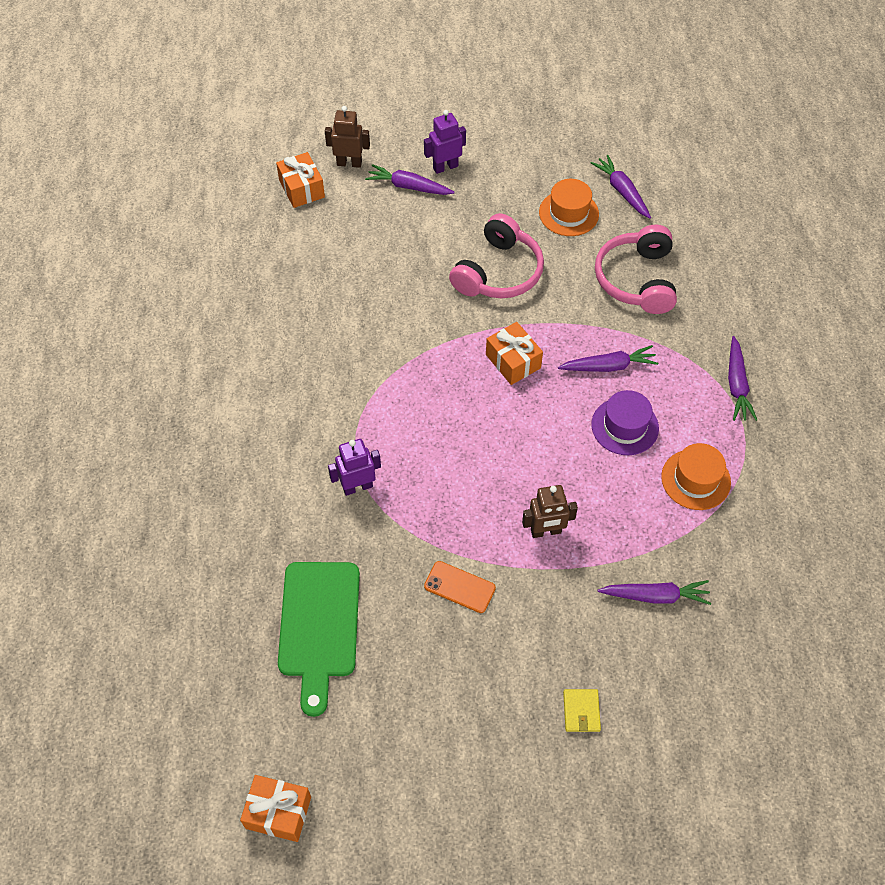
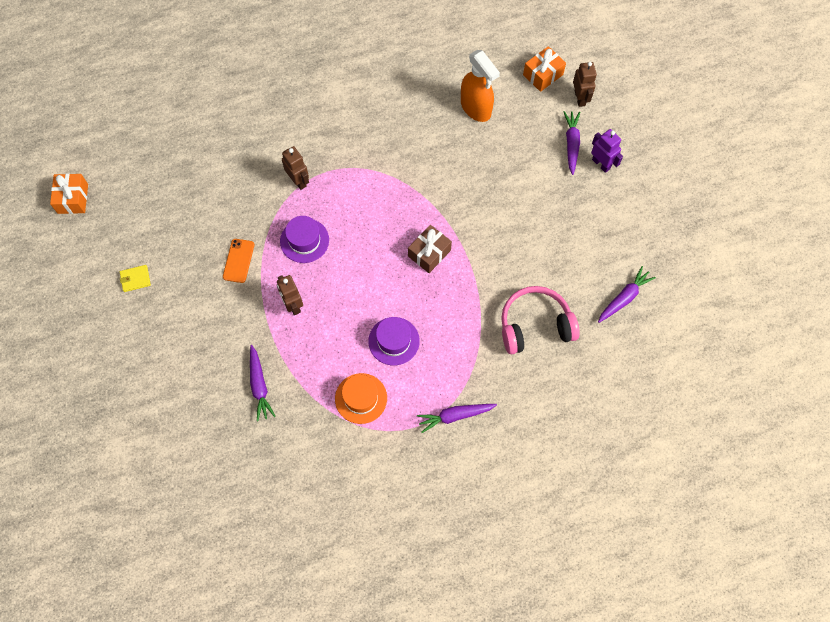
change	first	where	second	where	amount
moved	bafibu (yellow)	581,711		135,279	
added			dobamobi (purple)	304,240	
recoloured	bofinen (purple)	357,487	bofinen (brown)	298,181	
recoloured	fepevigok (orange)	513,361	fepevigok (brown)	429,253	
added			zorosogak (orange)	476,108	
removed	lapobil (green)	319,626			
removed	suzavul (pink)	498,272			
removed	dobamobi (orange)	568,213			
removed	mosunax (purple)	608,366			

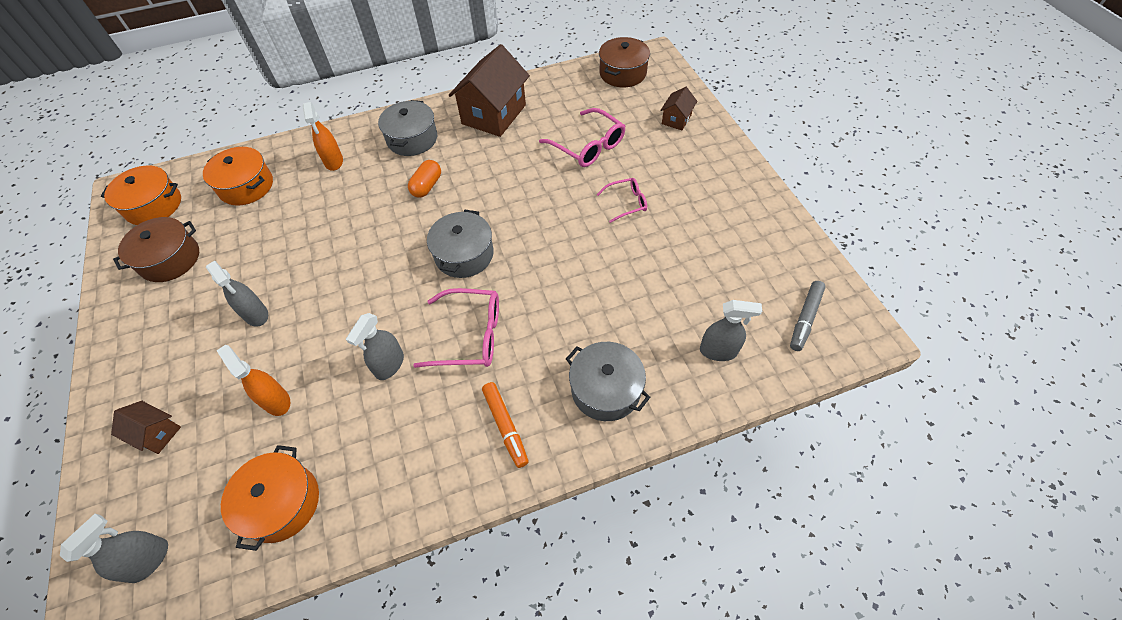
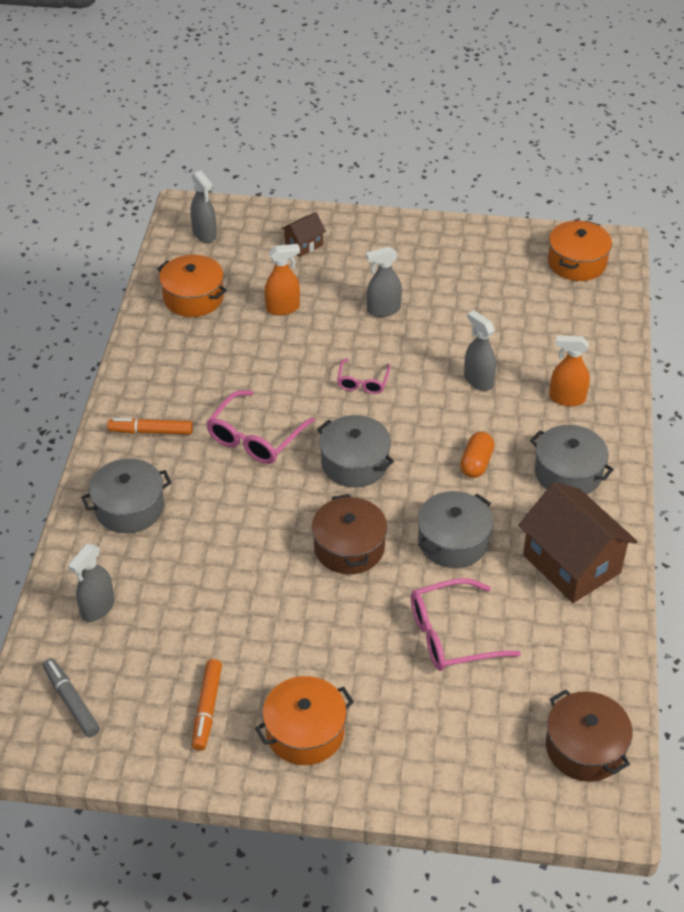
change	first	where	second	where	amount
added			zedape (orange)	207,708	
moved	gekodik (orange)	246,186		305,732	
moved	gekodik (brown)	170,259		349,547	
moved	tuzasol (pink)	626,203		363,382	
added			gekodik (grey)	453,541	
turned	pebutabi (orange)	427,186		476,463	60 degrees clockwise
moved	zorosogak (grey)	389,365		478,380	
removed	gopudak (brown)	676,119			

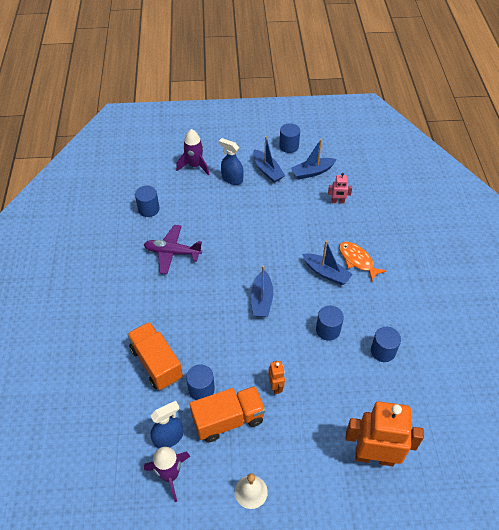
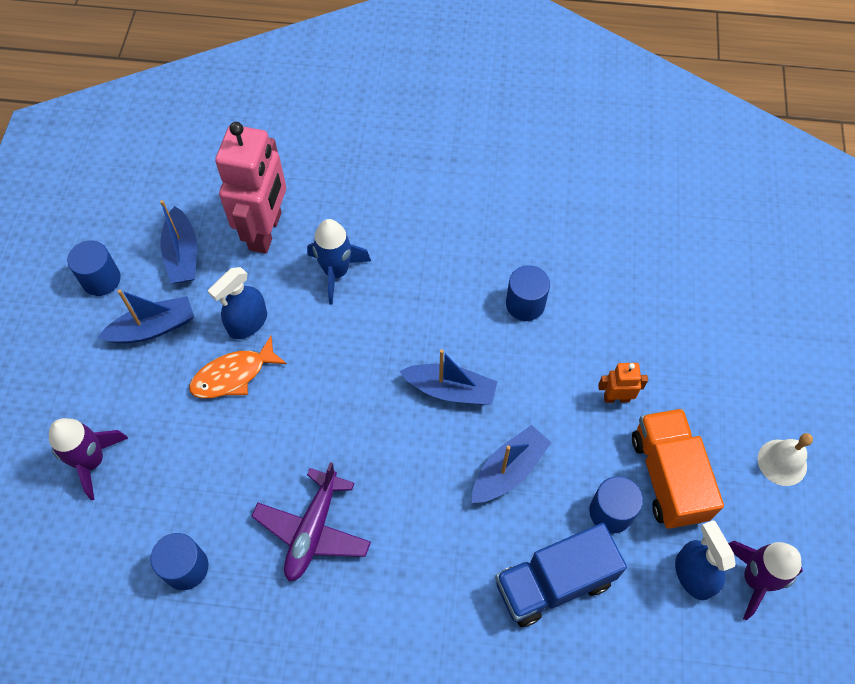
change	first	where	second	where	amount
moved	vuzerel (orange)	357,260		233,375	
moved	zorosogak (blue)	232,179		247,323	
resized	bofinen (pink)	337,201		266,231	x2.25
added			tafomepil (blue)	336,272	
moved	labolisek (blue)	326,273		508,470	
recoloured	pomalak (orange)	156,363	pomalak (blue)	554,583	
removed	bofinen (orange)	374,456			
removed	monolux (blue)	383,351			

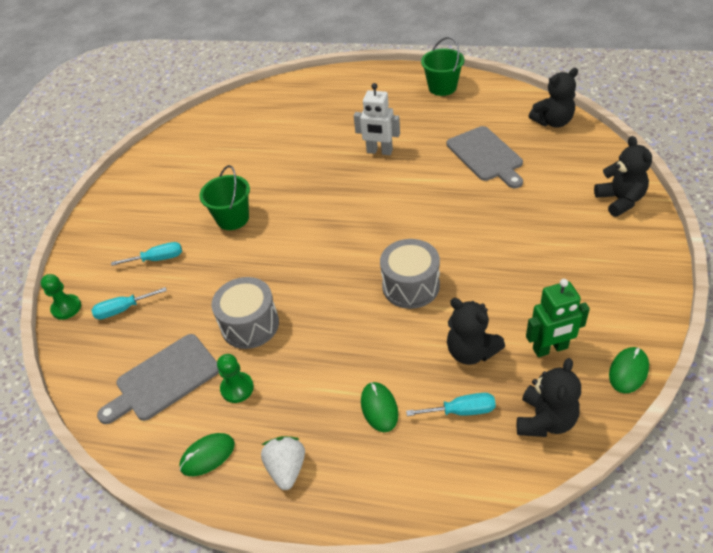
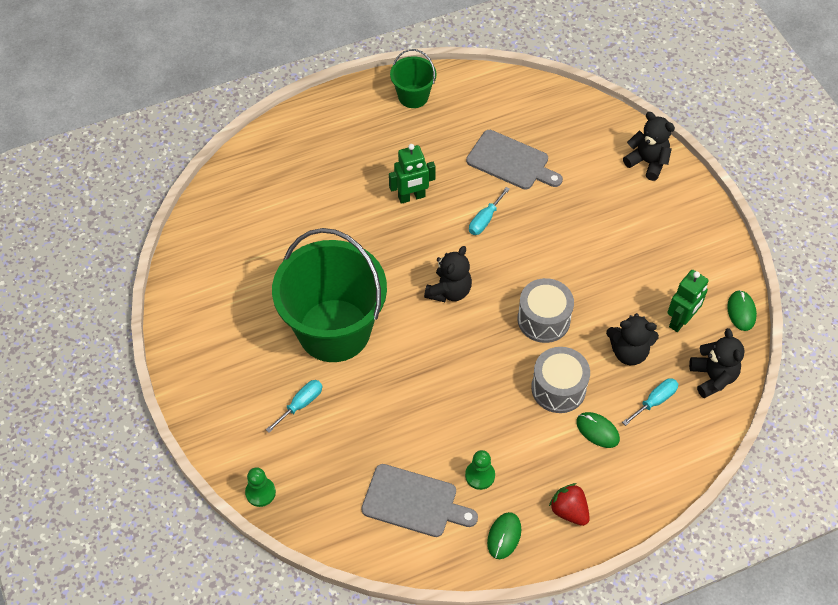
change	first	where	second	where	amount
resized	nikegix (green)	233,218		334,330	x2.12
turned	lapobil (grey)	164,379		414,502	90 degrees counterclockwise
recoloured	bofinen (white)	379,151	bofinen (green)	411,197	
moved	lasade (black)	553,122		449,291	
moved	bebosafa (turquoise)	123,309		485,220	
moved	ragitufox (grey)	250,324		558,388	
recoloured	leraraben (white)	287,468	leraraben (red)	569,511	

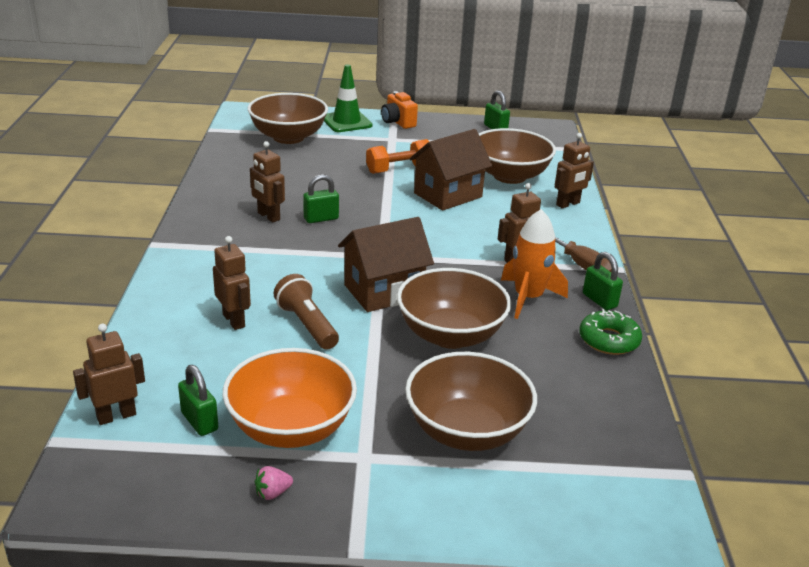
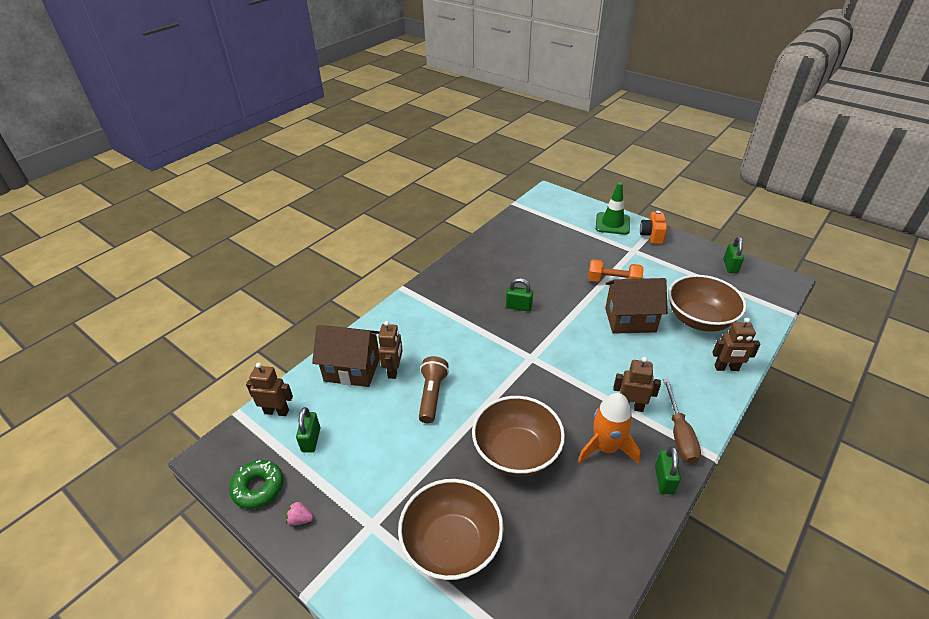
change	first	where	second	where	amount
moved	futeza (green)	609,340		258,488	
moved	gopudak (brown)	383,291		352,369	
removed	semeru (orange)	291,428			
removed	semeru (brown)	288,137			
removed	bofinen (brown)	268,216			

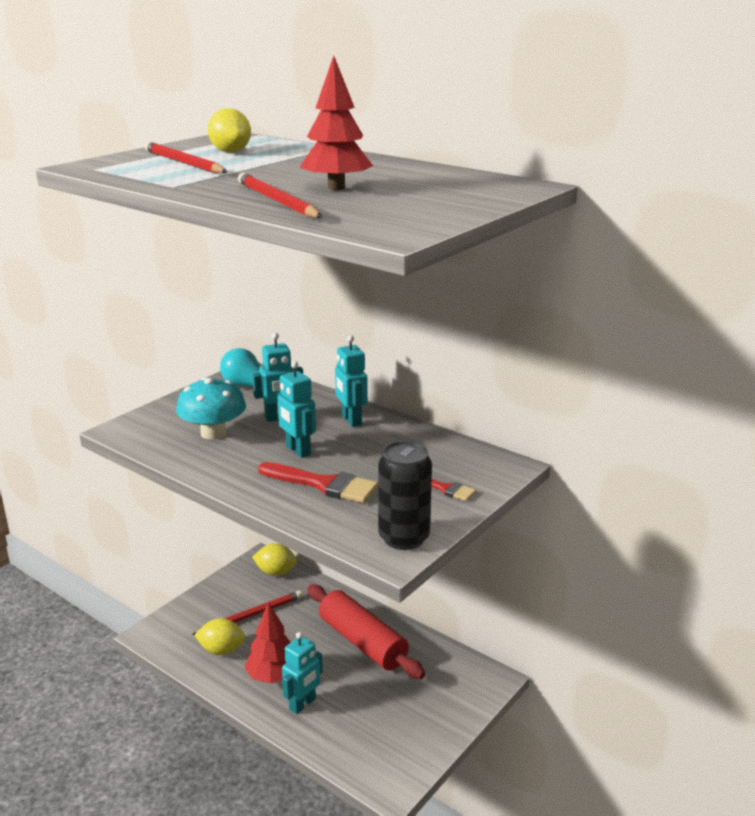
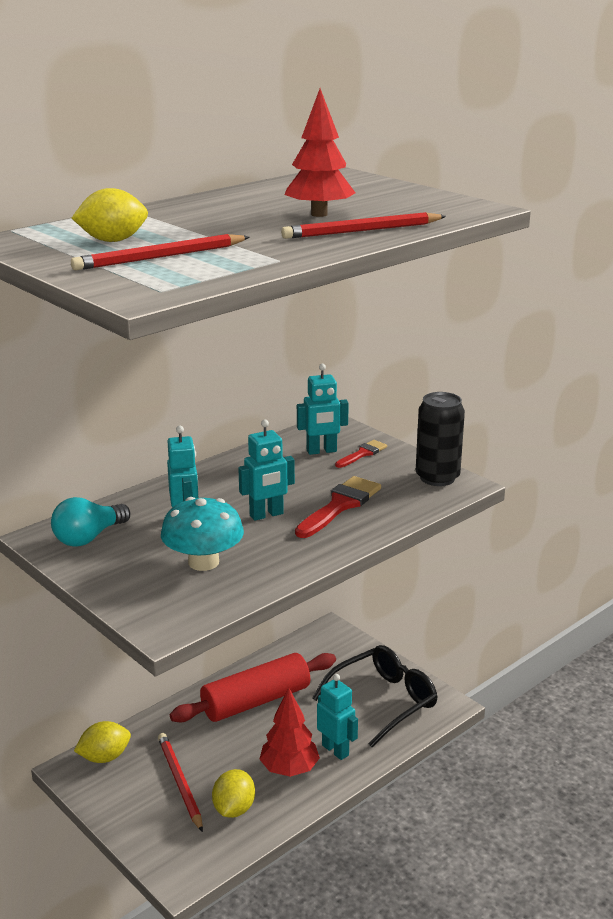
change	first	where	second	where	amount
turned	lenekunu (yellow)	275,572		104,757	45 degrees clockwise
moved	bofinen (turquoise)	351,420		321,451	
added			tuzasol (black)	383,701	

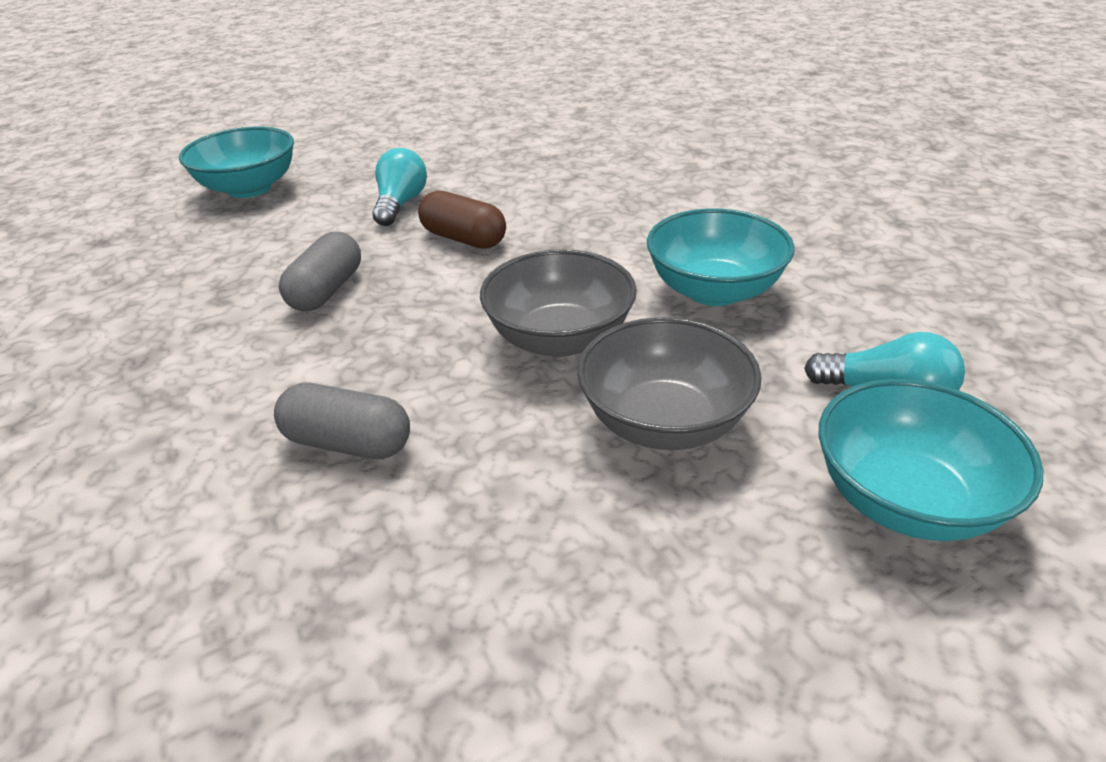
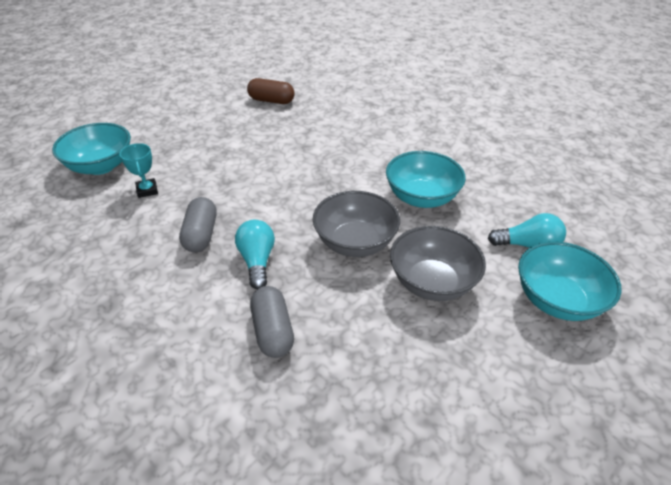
change	first	where	second	where	amount
added			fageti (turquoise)	147,190	
moved	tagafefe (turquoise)	400,204		257,261	
moved	pebutabi (brown)	464,238		271,101	
turned	pebutabi (grey)	348,443		273,331	75 degrees clockwise

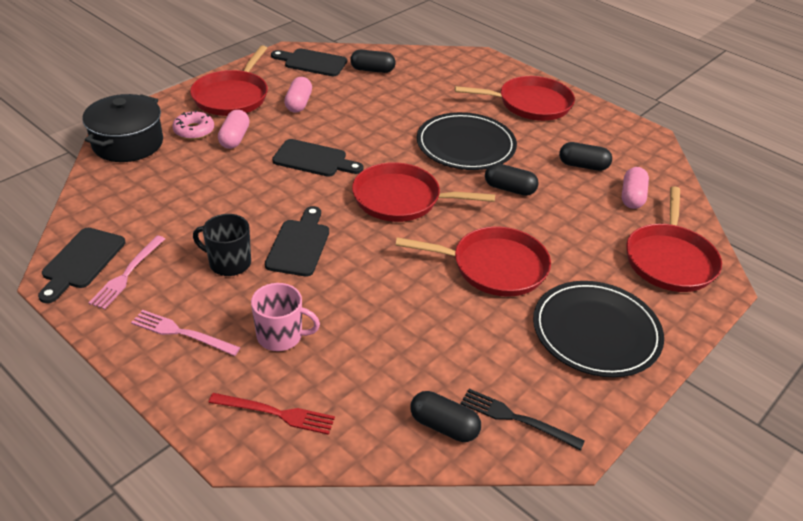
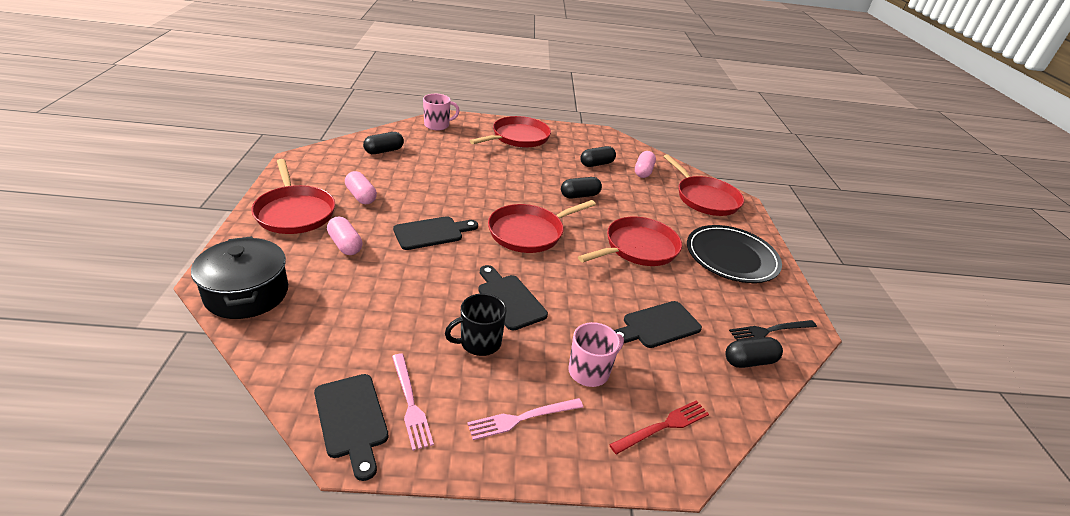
change	first	where	second	where	amount
added			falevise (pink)	437,125	
moved	lapobil (black)	312,62		658,326	
turned	pebutabi (pink)	632,197		643,172	45 degrees clockwise
removed	futeza (pink)	194,131			
removed	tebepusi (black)	466,145			

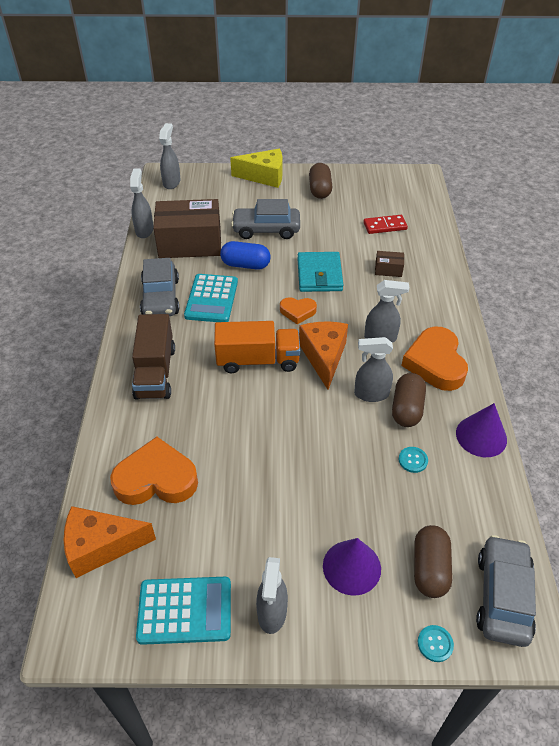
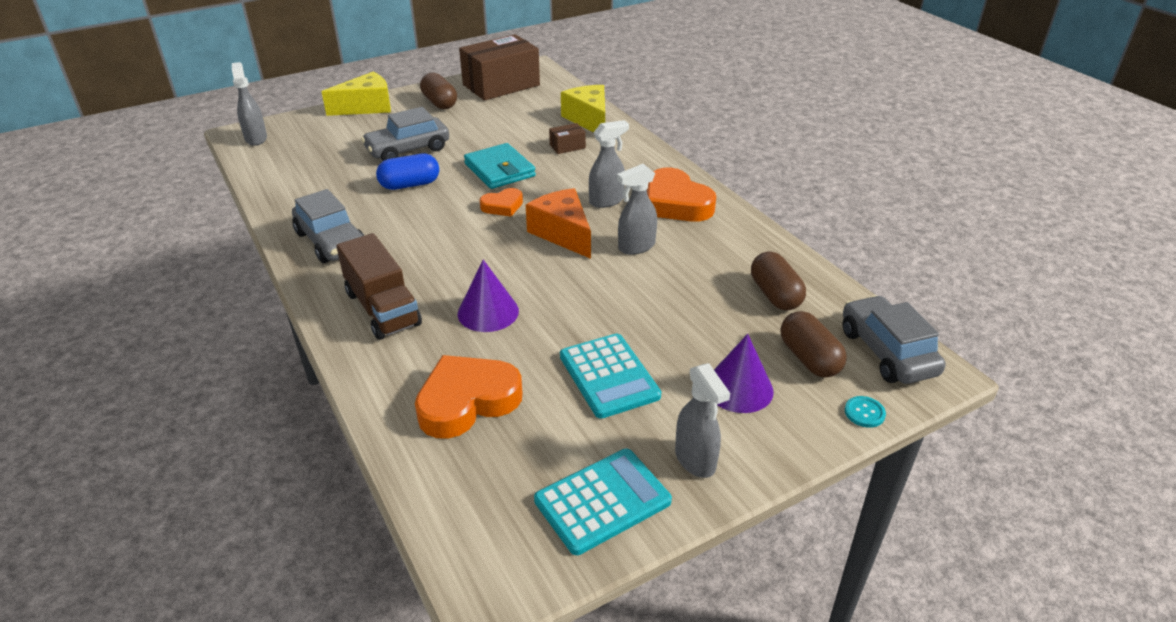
change	first	where	second	where	amount
moved	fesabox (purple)	481,436		488,312	
moved	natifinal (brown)	190,243		501,85	
moved	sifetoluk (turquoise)	211,299		609,376	
added			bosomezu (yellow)	589,120	
moved	pebutabi (brown)	407,409		775,295	
removed	bosomezu (orange)	101,546			
removed	zorosogak (grey)	144,230			
removed	pomalak (orange)	258,360			
removed	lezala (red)	385,226			
removed	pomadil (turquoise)	413,460			

